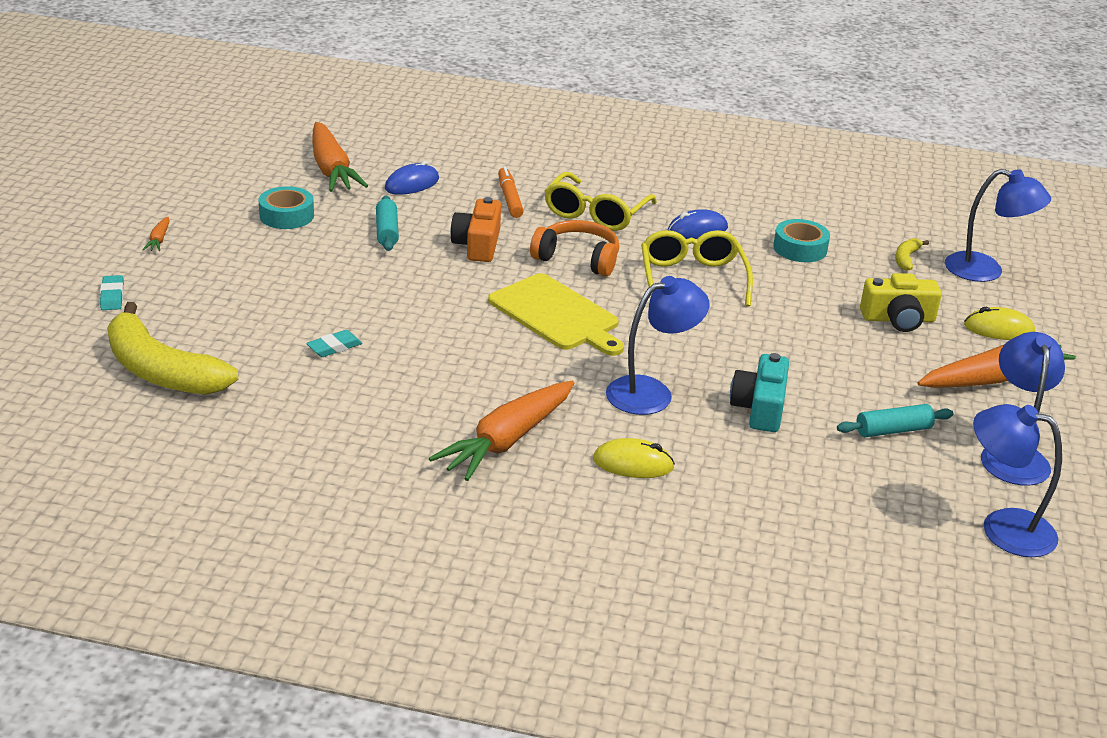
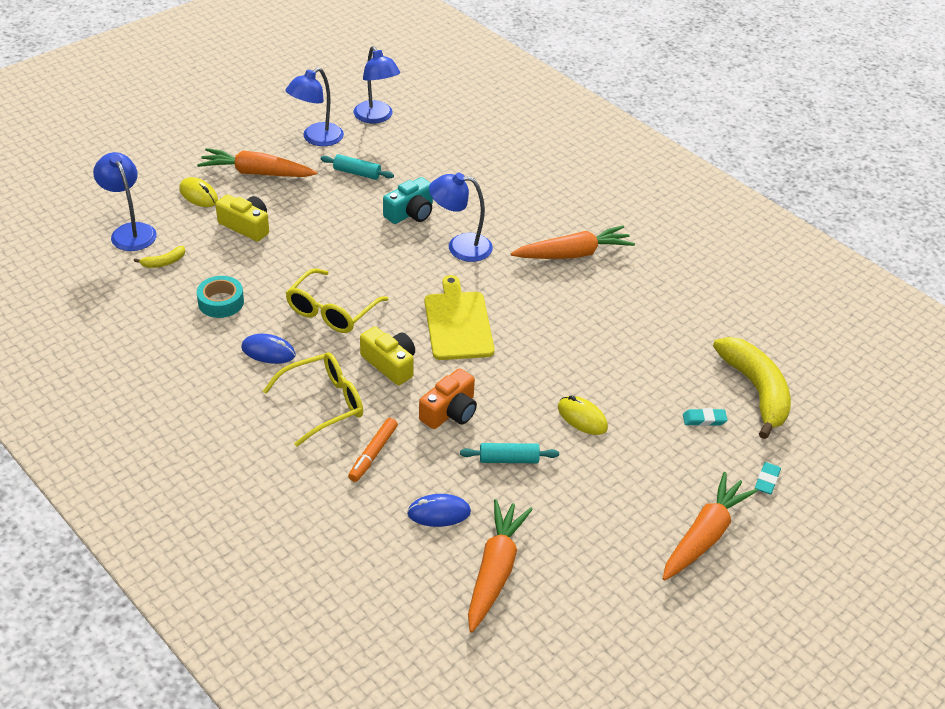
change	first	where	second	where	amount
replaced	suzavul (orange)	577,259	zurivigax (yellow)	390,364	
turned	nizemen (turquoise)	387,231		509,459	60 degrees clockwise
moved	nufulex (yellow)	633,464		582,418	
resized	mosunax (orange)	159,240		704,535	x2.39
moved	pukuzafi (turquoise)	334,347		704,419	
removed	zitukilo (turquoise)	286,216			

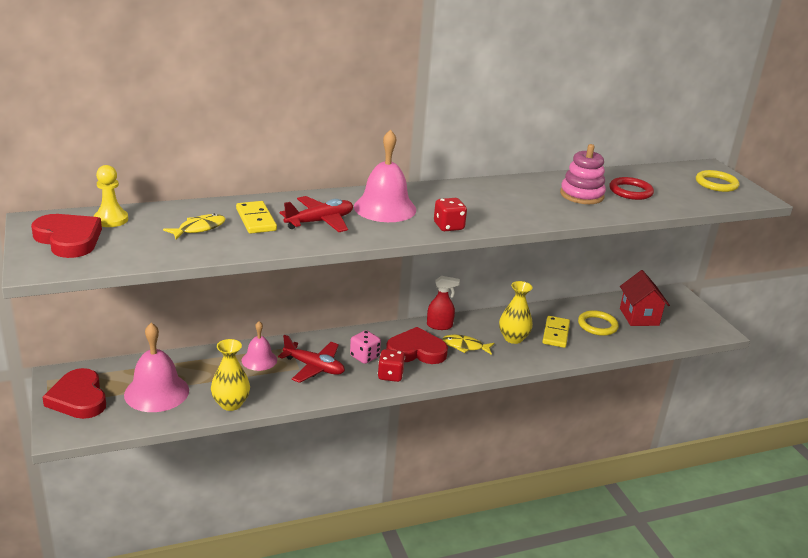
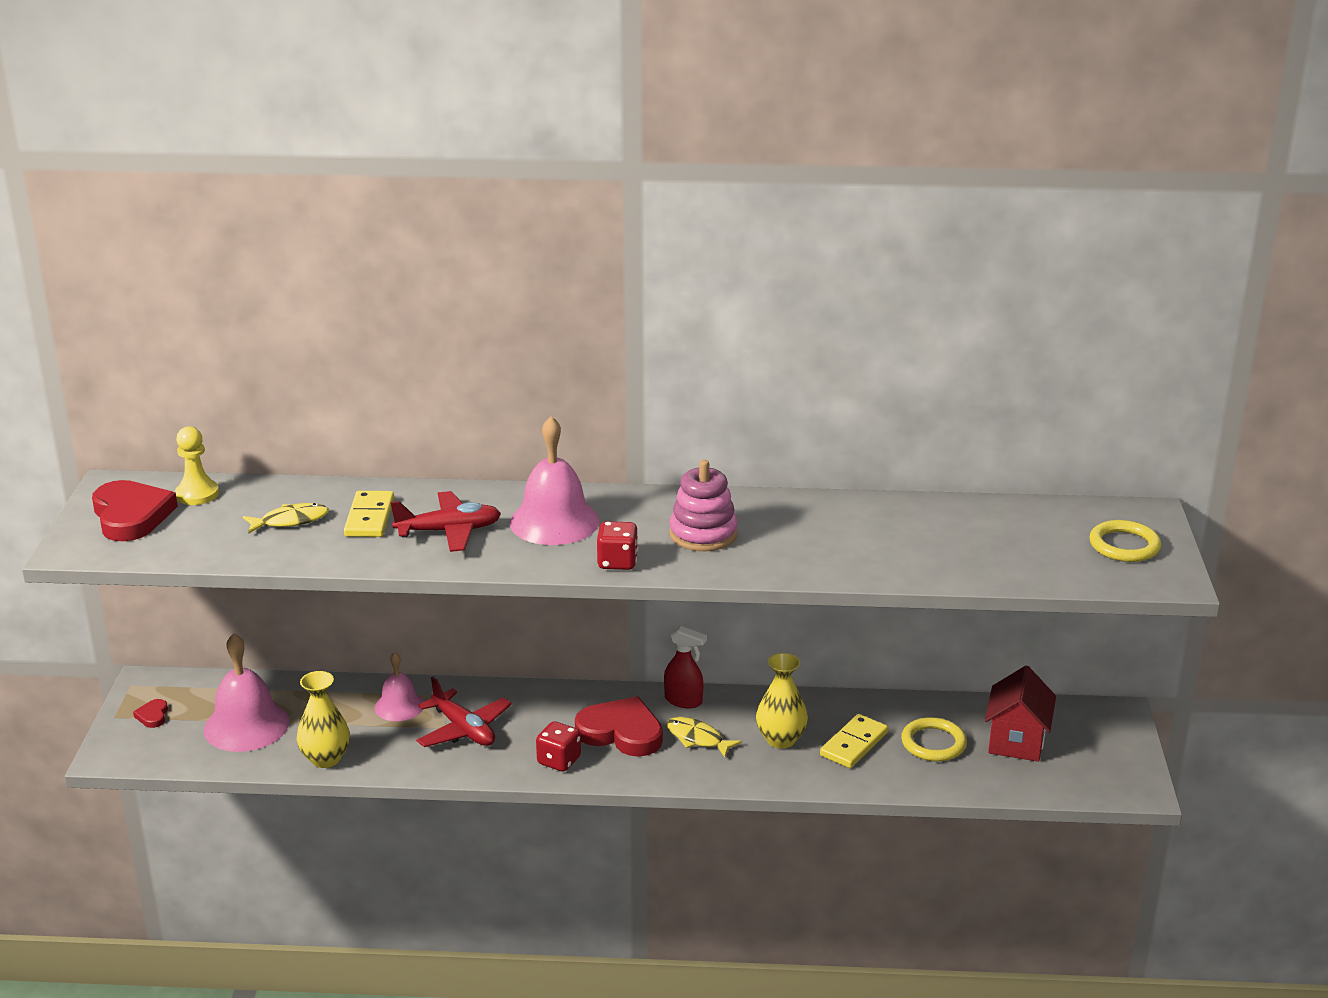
change	first	where	second	where	amount
resized	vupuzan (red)	78,398		153,716	x0.44
moved	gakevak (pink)	581,195		703,534	
removed	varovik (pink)	364,357			
removed	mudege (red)	630,191			

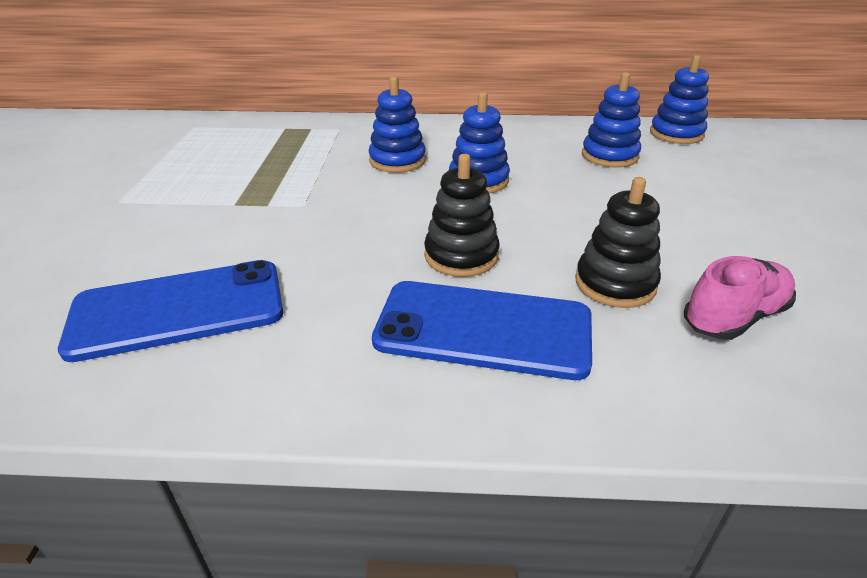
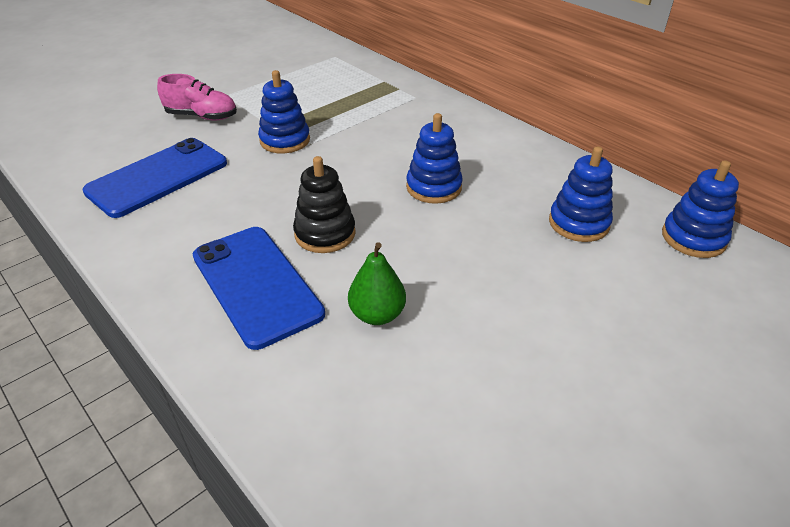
change	first	where	second	where	amount
turned	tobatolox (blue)	178,310		158,177	75 degrees counterclockwise
moved	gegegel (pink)	734,317		202,116	
moved	gakevak (blue)	397,160		285,140	
replaced	gakevak (black)	615,284	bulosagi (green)	377,314	

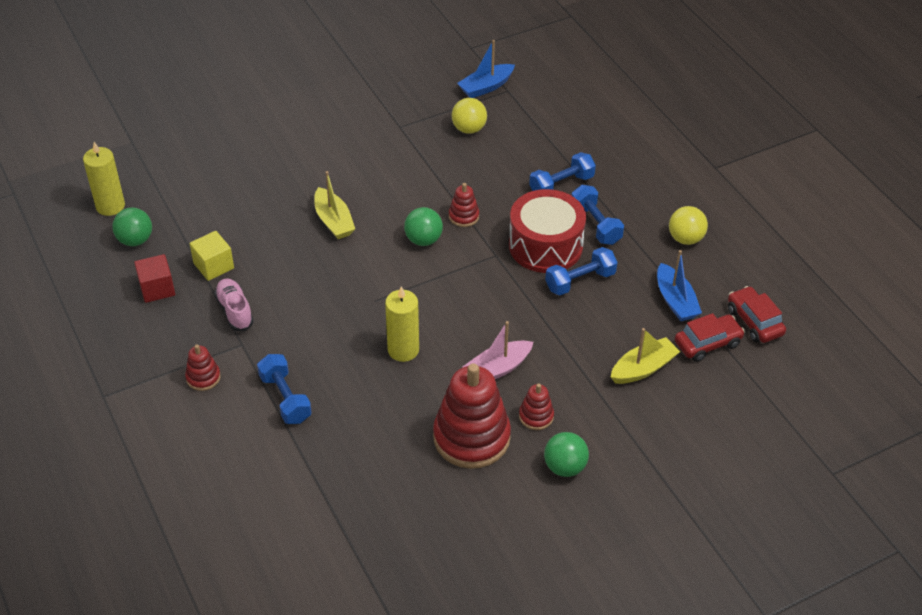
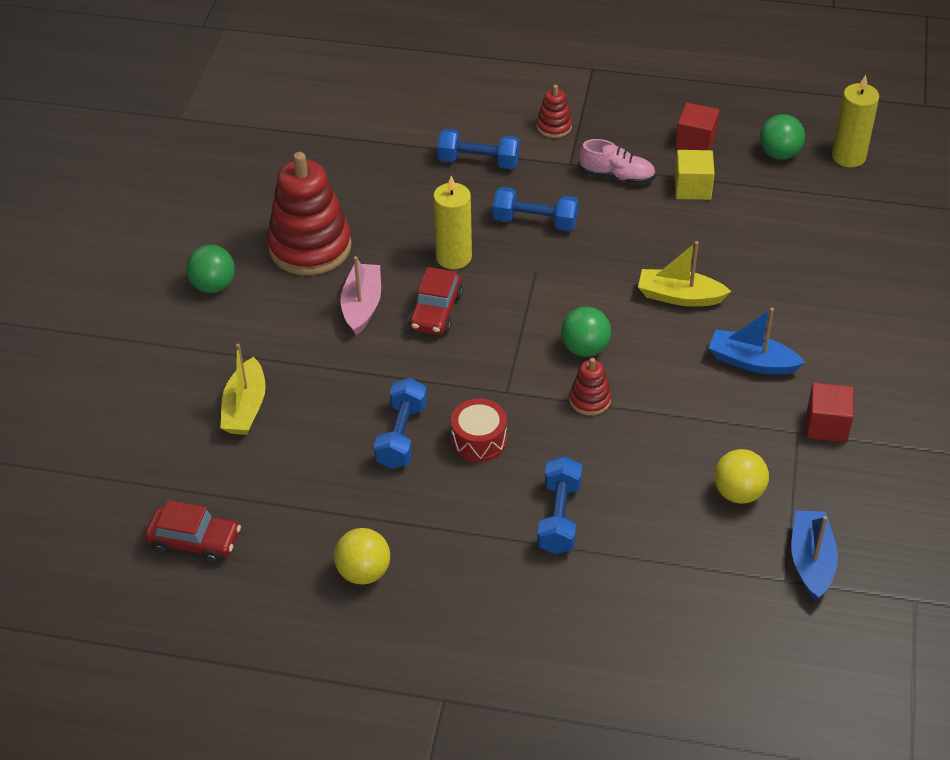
change	first	where	second	where	amount
moved	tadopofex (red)	707,343		436,311	
resized	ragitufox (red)	545,246		479,440	x0.55
moved	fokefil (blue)	595,224		535,221	
moved	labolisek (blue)	675,301		752,362	
added			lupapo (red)	826,425	
removed	gakevak (red)	536,416			

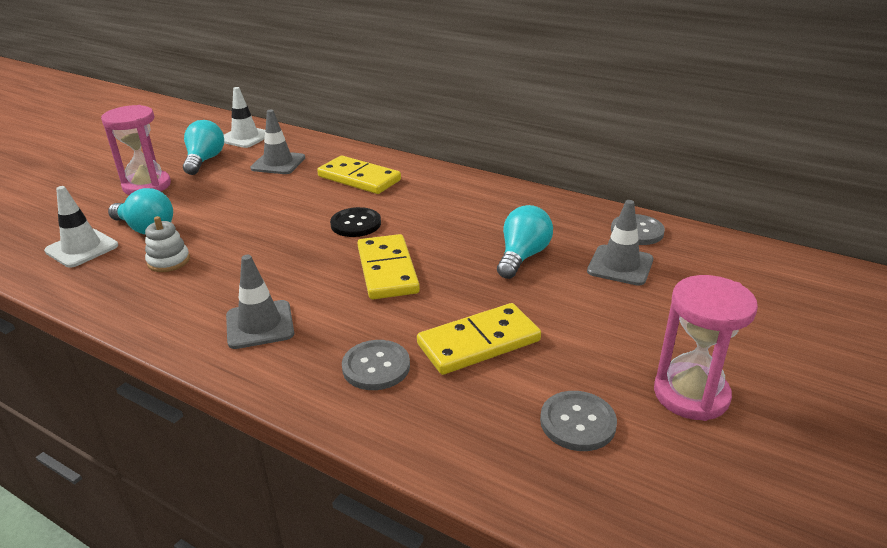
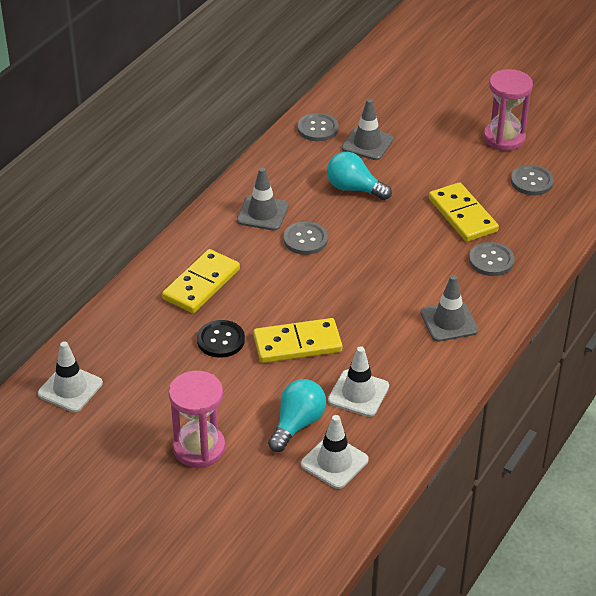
change	first	where	second	where	amount
moved	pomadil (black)	356,224		221,340	
moved	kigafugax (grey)	278,163		262,213	
moved	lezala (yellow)	387,270		297,344	
added			pomadil (grey)	305,239	
replaced	gakevak (white)	168,261	kigafugax (white)	358,393	
removed	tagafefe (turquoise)	204,160			

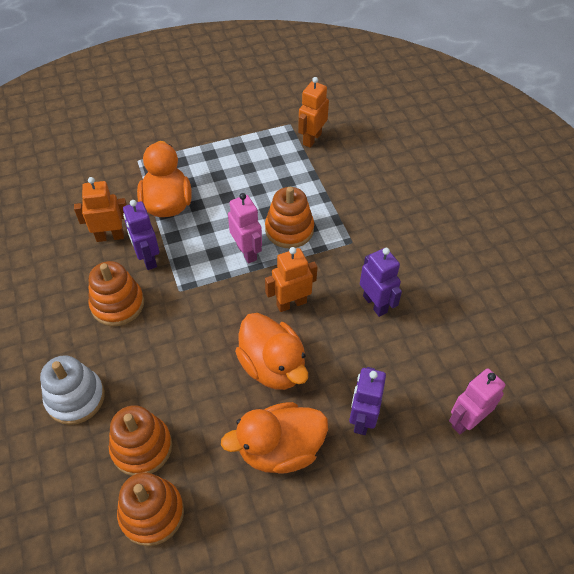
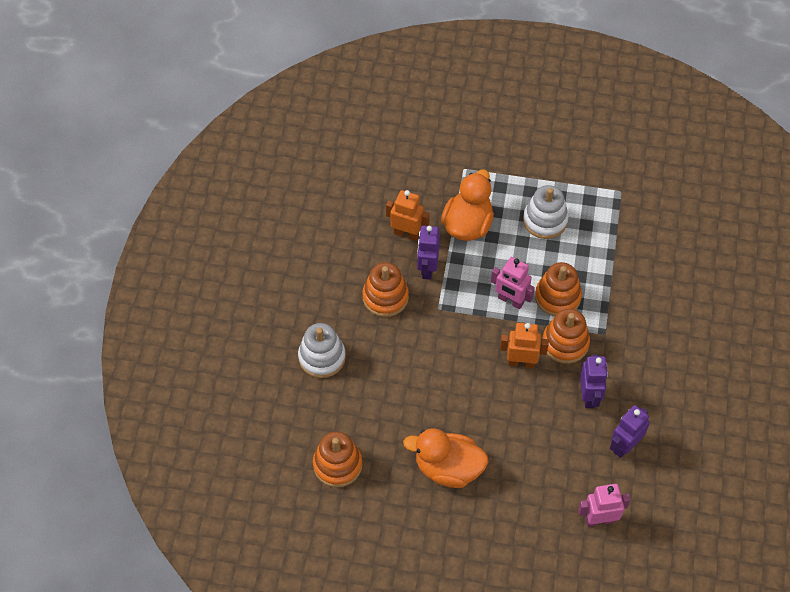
change	first	where	second	where	amount
turned	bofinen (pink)	247,252		510,300	120 degrees clockwise
added			gakevak (white)	545,220	
moved	gakevak (orange)	142,447		565,343	
moved	bofinen (purple)	362,419		624,446	
removed	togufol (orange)	273,366			
removed	bofinen (orange)	311,139			

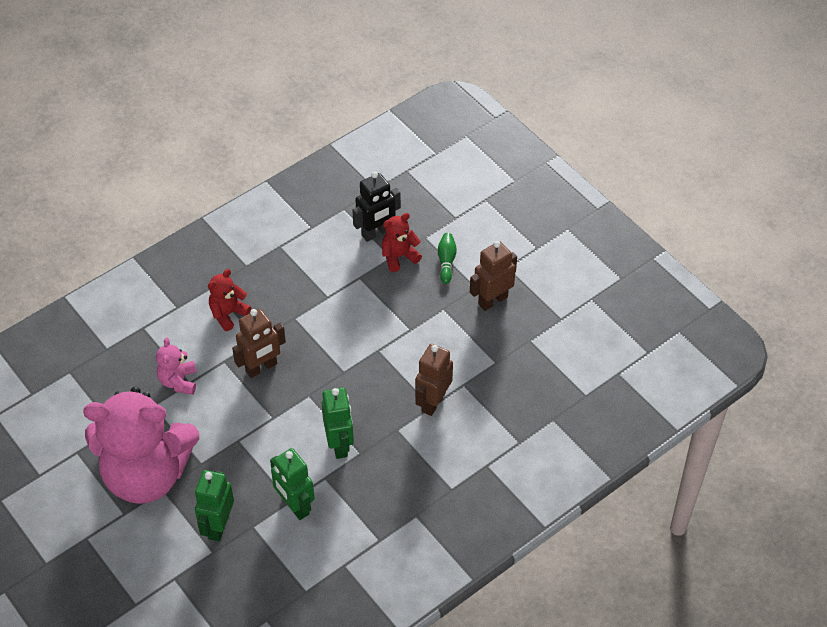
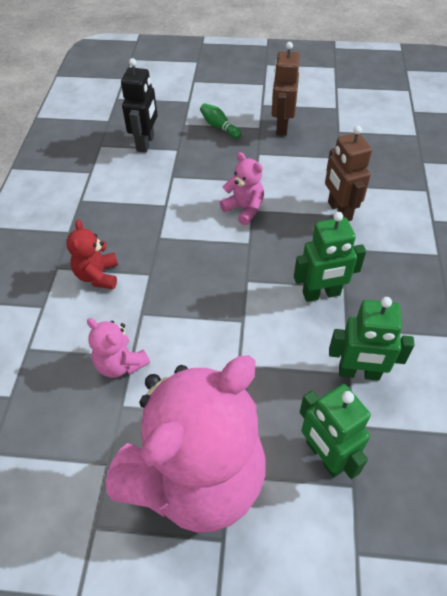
change	first	where	second	where	amount
added			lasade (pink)	244,209	
turned	bofinen (green)	339,444		321,294	135 degrees clockwise
removed	bofinen (brown)	261,367			
removed	lasade (red)	399,256			

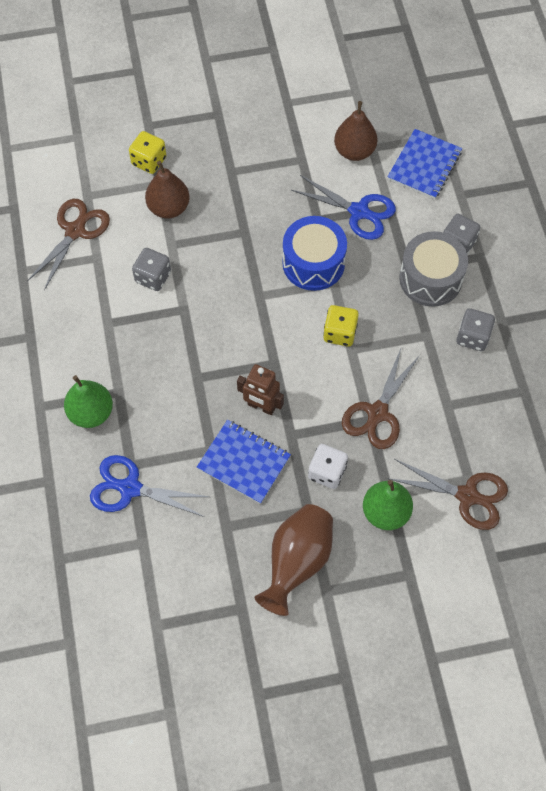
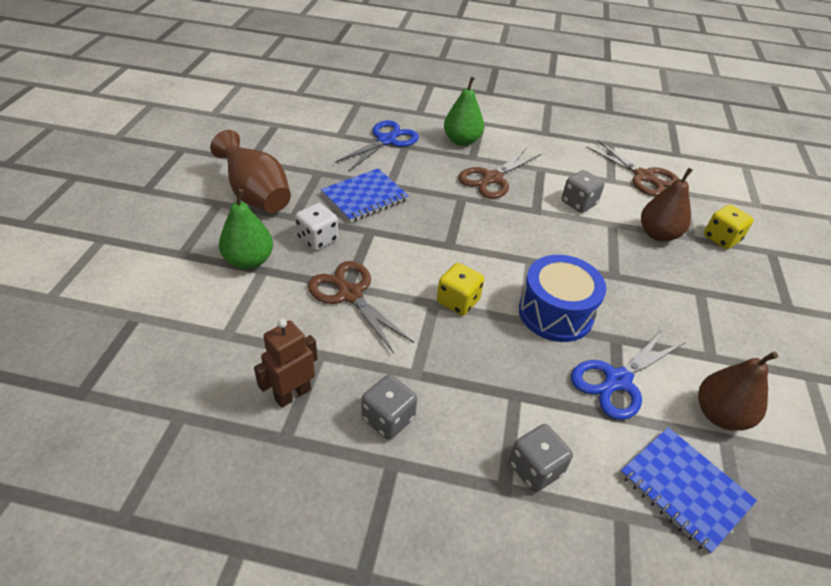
change	first	where	second	where	amount
moved	bofinen (brown)	261,406		292,394	
moved	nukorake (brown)	467,496		492,178	
removed	ragitufox (grey)	430,278			

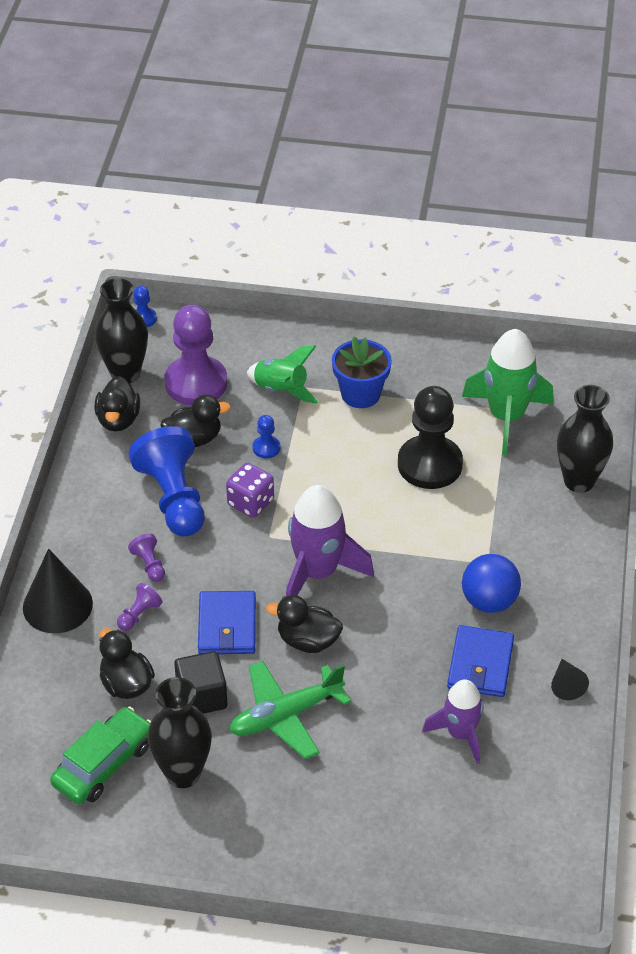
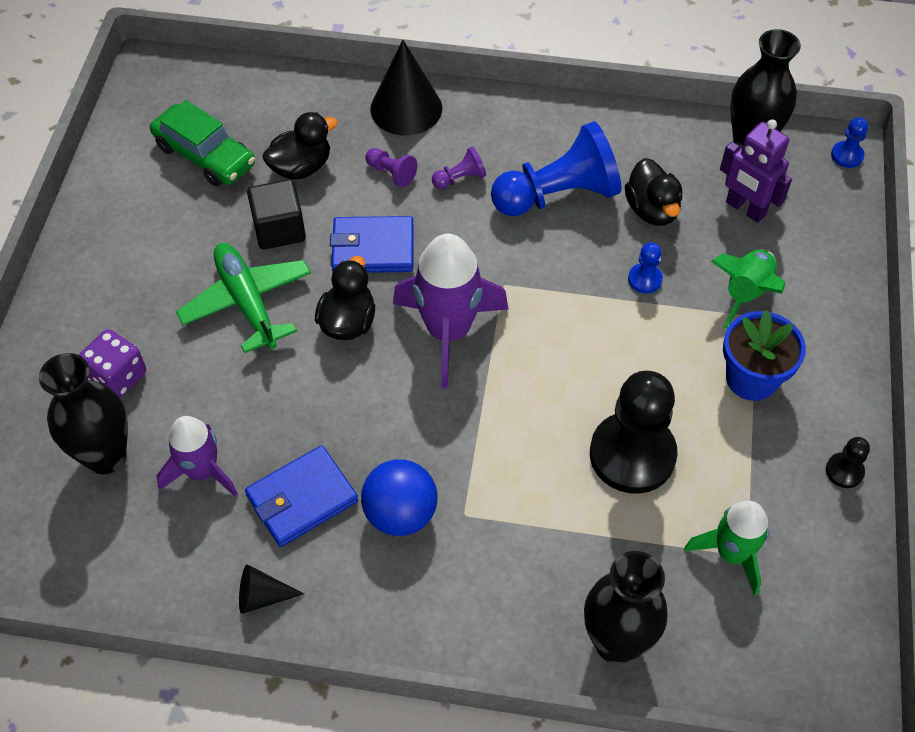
change	first	where	second	where	amount
moved	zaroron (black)	183,773		106,456	
moved	varovik (purple)	250,502		118,376	
turned	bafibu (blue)	480,664		302,498	45 degrees counterclockwise
resized	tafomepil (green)	506,417		731,554	x0.64
replaced	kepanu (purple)	196,383	bofinen (purple)	745,209	
added			kepanu (black)	844,471	
removed	togufol (black)	118,420			

